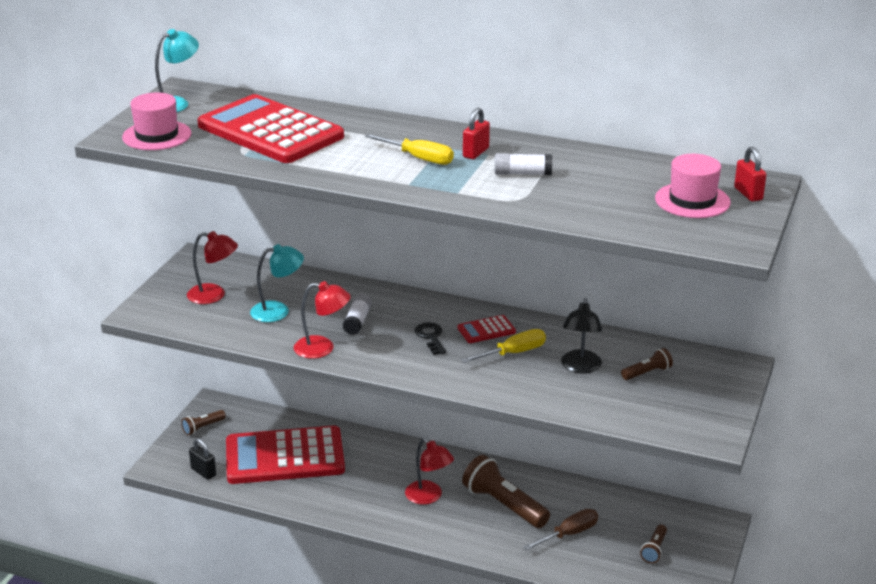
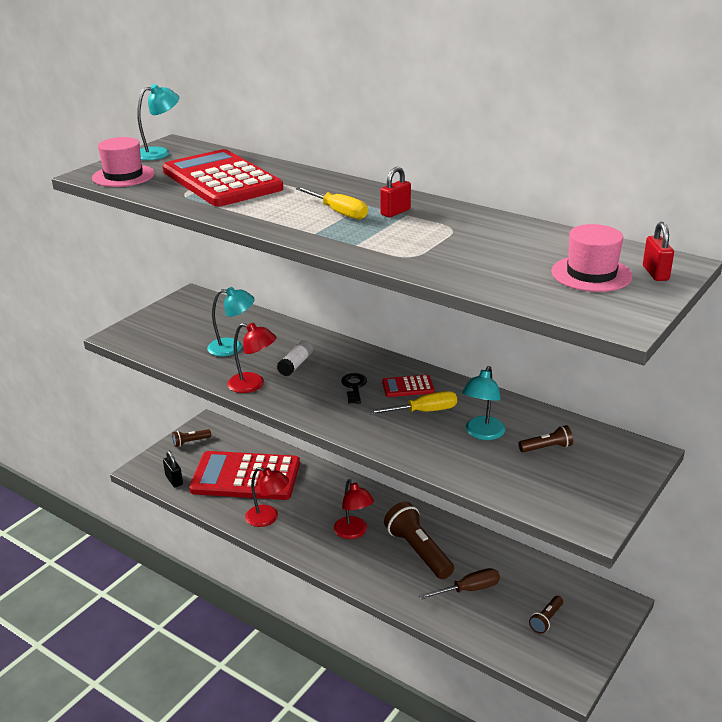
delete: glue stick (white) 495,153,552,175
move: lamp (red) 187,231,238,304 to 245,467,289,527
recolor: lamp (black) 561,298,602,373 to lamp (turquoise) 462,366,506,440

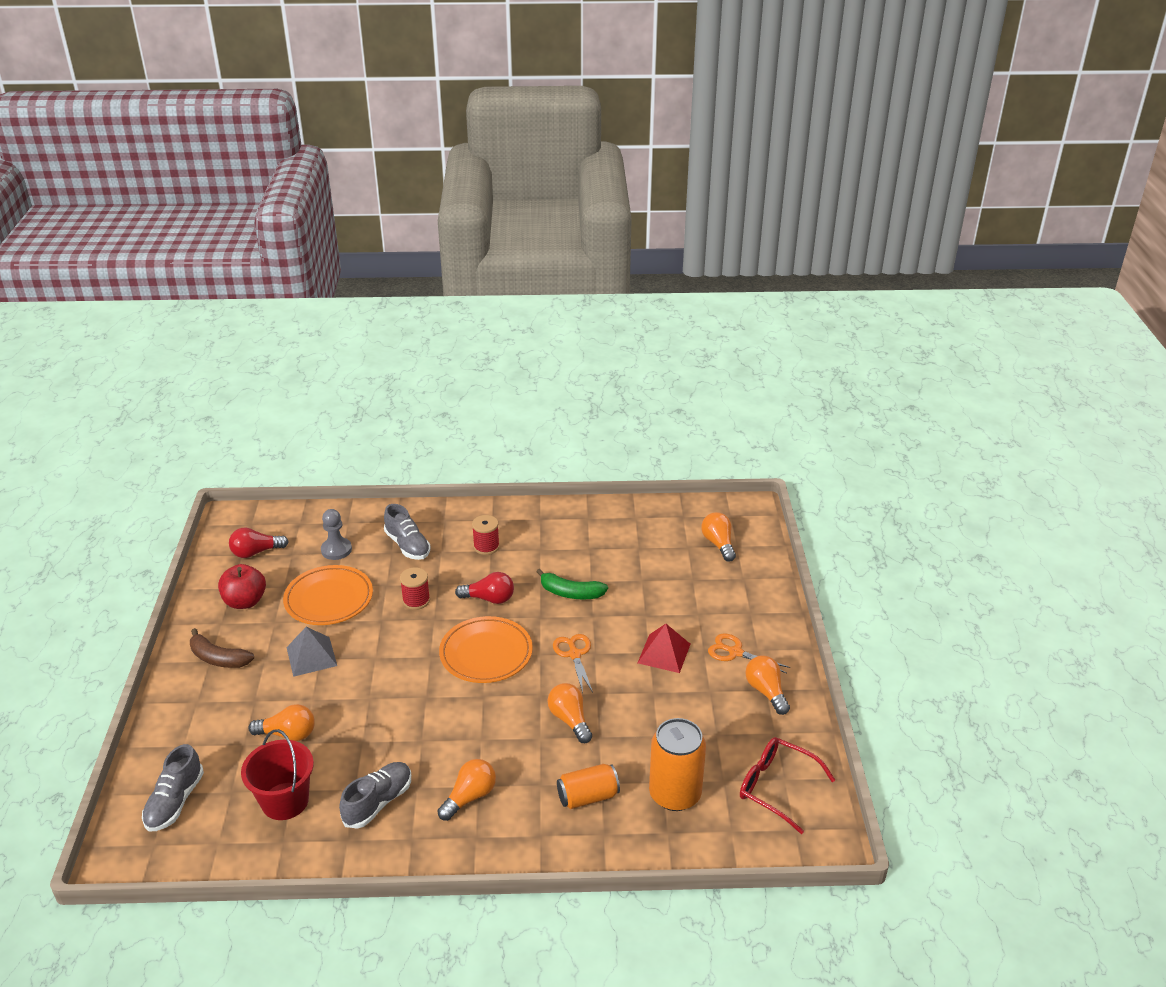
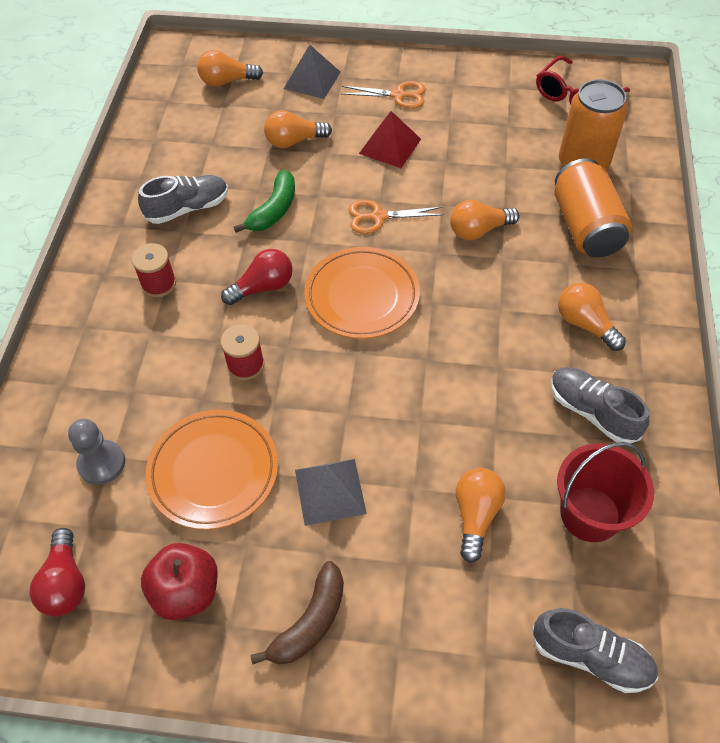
insert: pyramid (grey) 284,45,341,99
move: shoe (grey) 384,504,430,560 to 138,175,228,224; light bulb (orange) 745,655,790,715 to 264,110,332,148
rotate: light bulb (red) 455,572,514,604 = 221,249,293,305 45 degrees clockwise; scissors (orange) 708,633,791,673 = 341,81,426,109 120 degrees counterclockwise
resize: can (orange) 557,764,620,809 = 554,158,632,258 x1.54

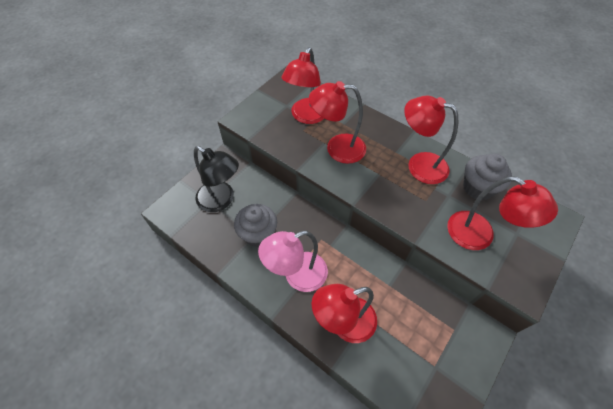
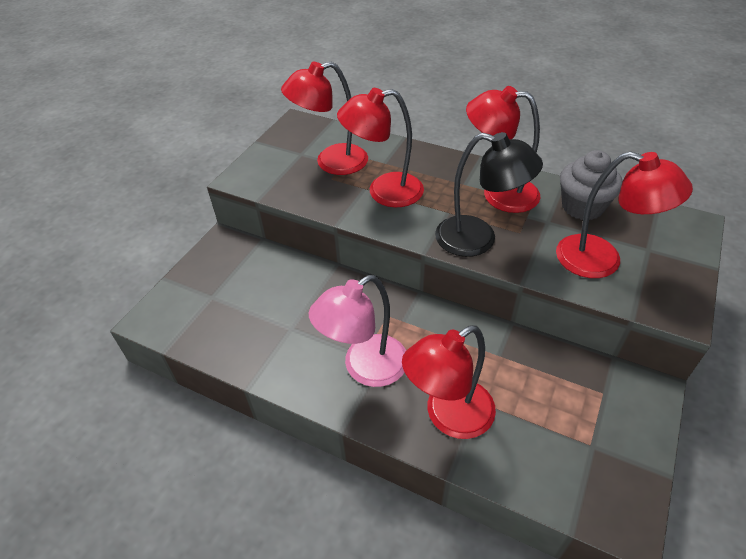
delete: cupcake (grey) 234,204,277,247
move: lamp (black) 194,146,239,212 to 435,132,543,257
rotate: lamp (red) 281,47,324,124 = 281,62,368,175 60 degrees clockwise

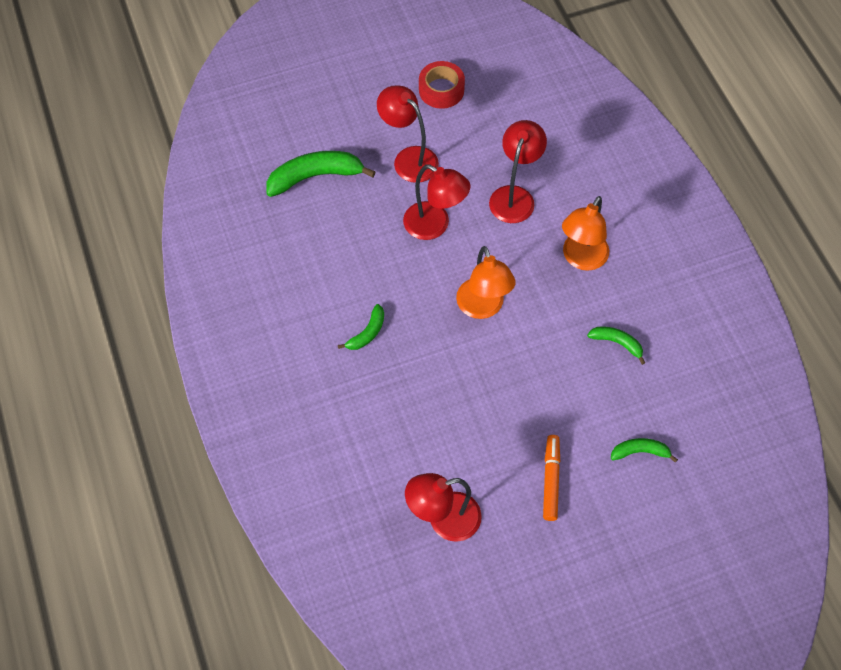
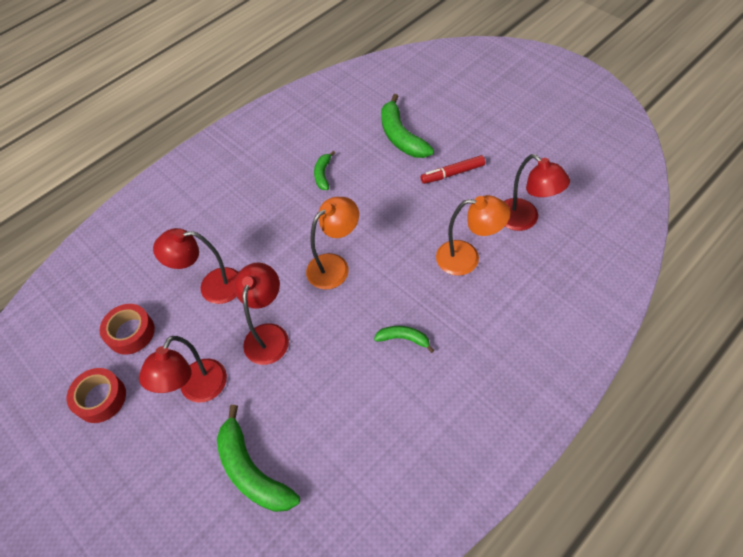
insert: tape (red) 100,304,155,355
move: lamp (orange) 562,196,609,271 to 436,195,510,276
recolor: marker (orange) 543,435,560,521 to marker (red) 421,155,485,184
resize: banana (green) 611,438,678,463 = 381,94,434,158 x1.86

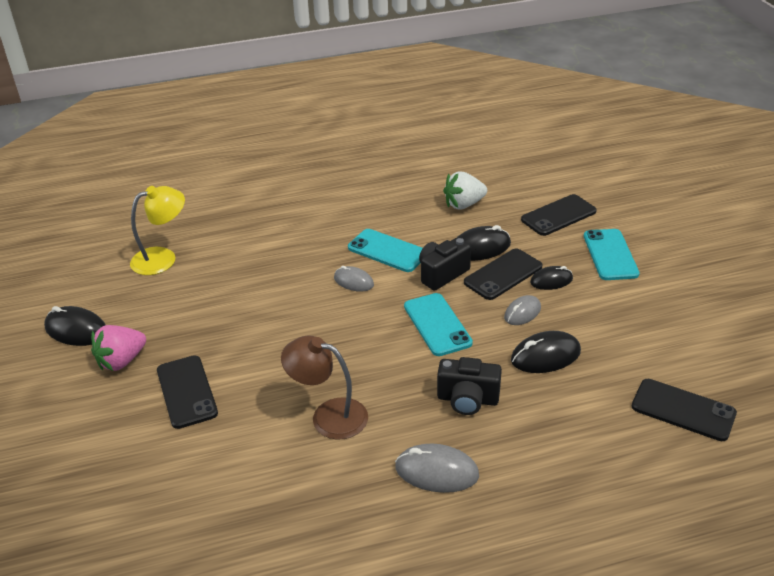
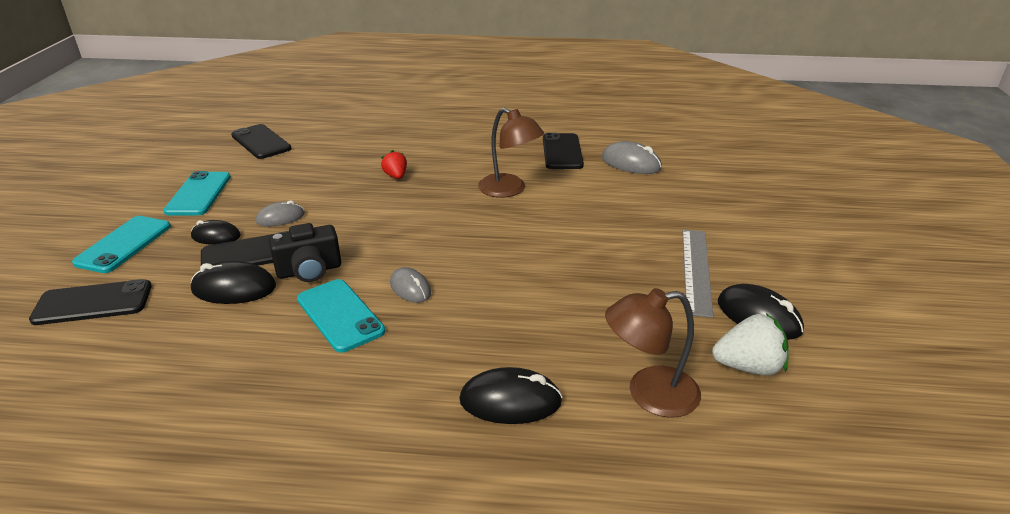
move: phone (black) 157,355,218,429 to 543,133,584,169; mouse (grey) 395,444,479,493 to 602,141,662,174; phone (turquoise) 404,293,473,356 to 163,171,231,215; strawberry (white) 443,172,487,210 to 712,313,789,375; mouse (black) 511,331,581,373 to 459,367,563,424
replace: strawberry (pink) 91,325,146,371 to ruler (grey) 682,229,714,318; camera (black) 437,357,502,415 to strawberry (red) 381,150,407,179
recolor: lamp (yellow) 130,186,185,275 to lamp (brown) 605,288,701,418

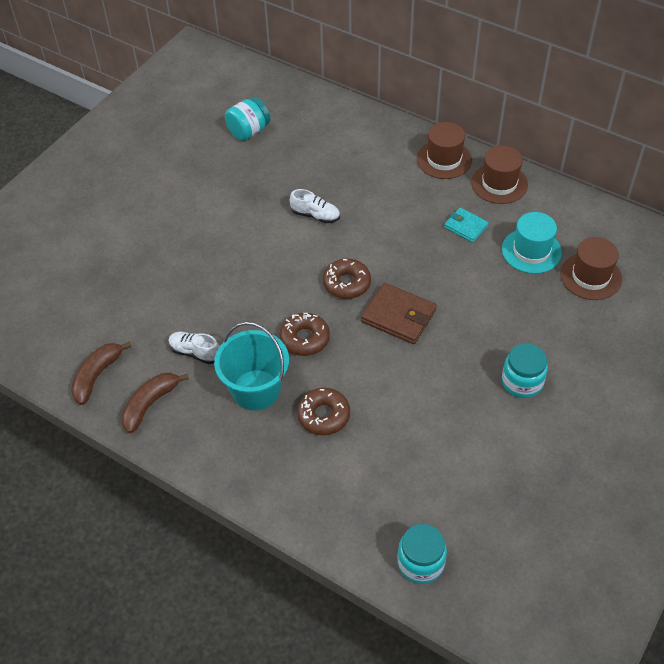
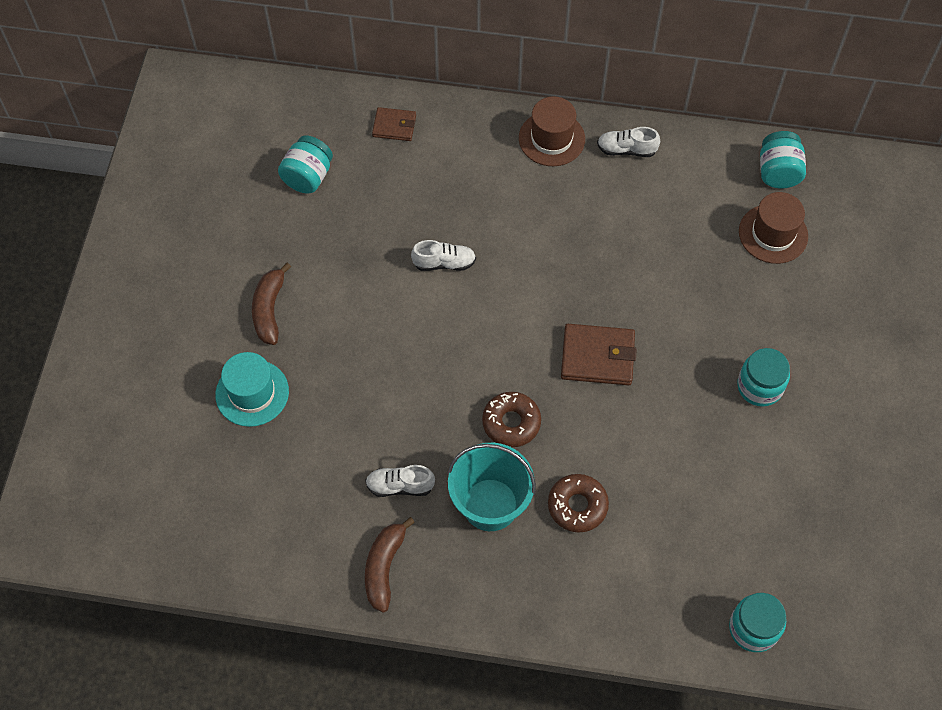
delete: donut (brown) 323,259,371,299; wallet (turquoise) 444,207,489,243
insert: wallet (brown) 372,107,416,141; jar (turquoise) 760,131,806,189
move: banana (brown) 71,342,132,405 to 252,263,291,345; hat (turquoise) 502,212,562,274 to 215,352,289,427
replace: hat (brown) 471,146,528,204 to shoe (white) 597,127,660,157

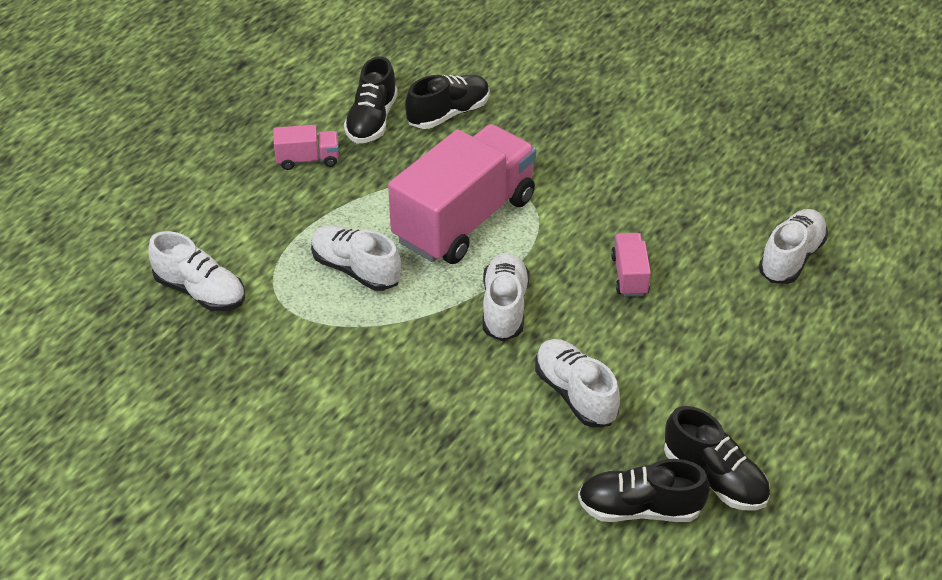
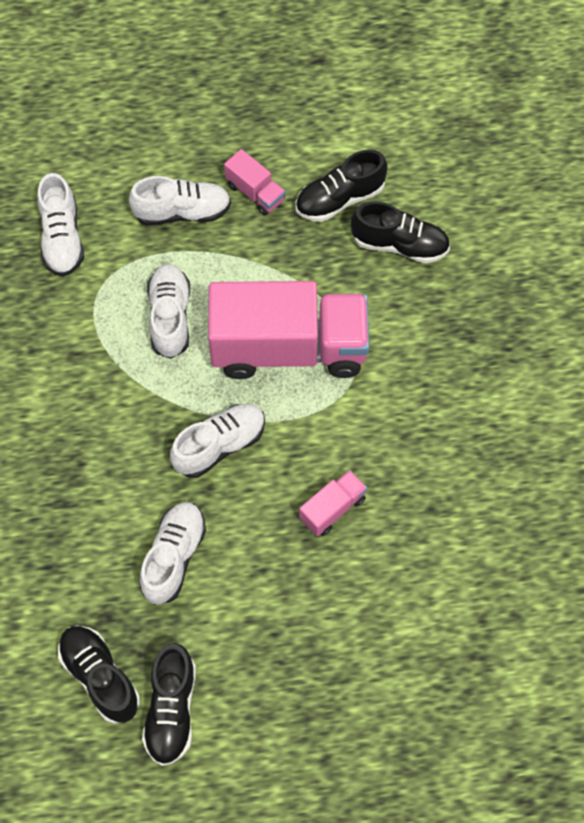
move: shoe (white) 759,209,828,284 to 129,176,231,226

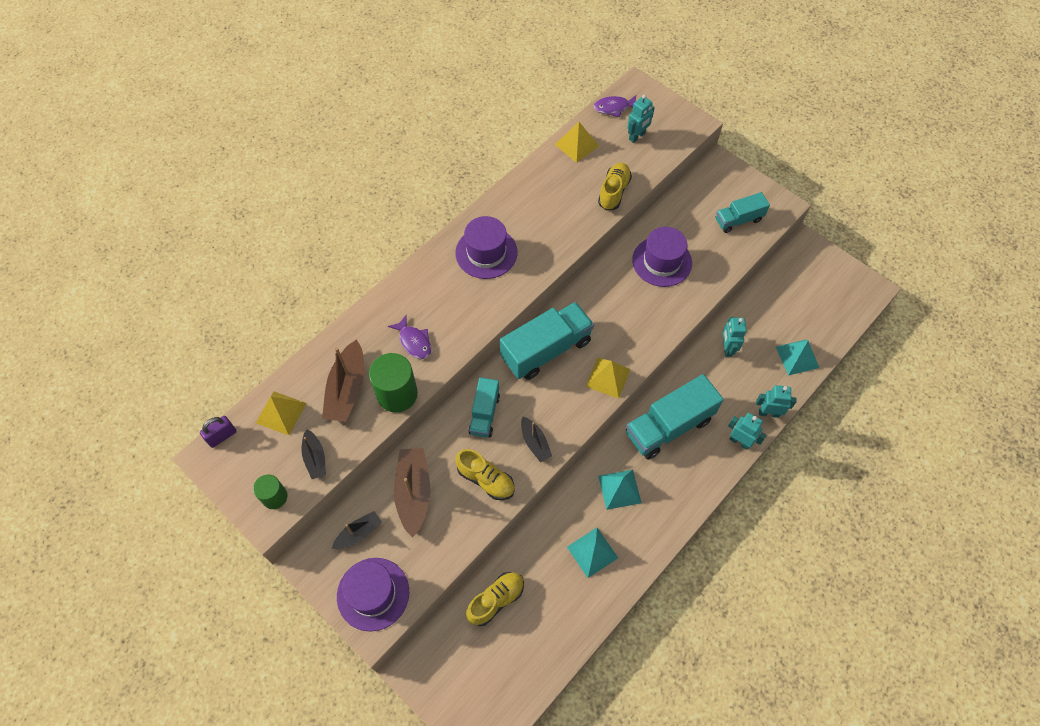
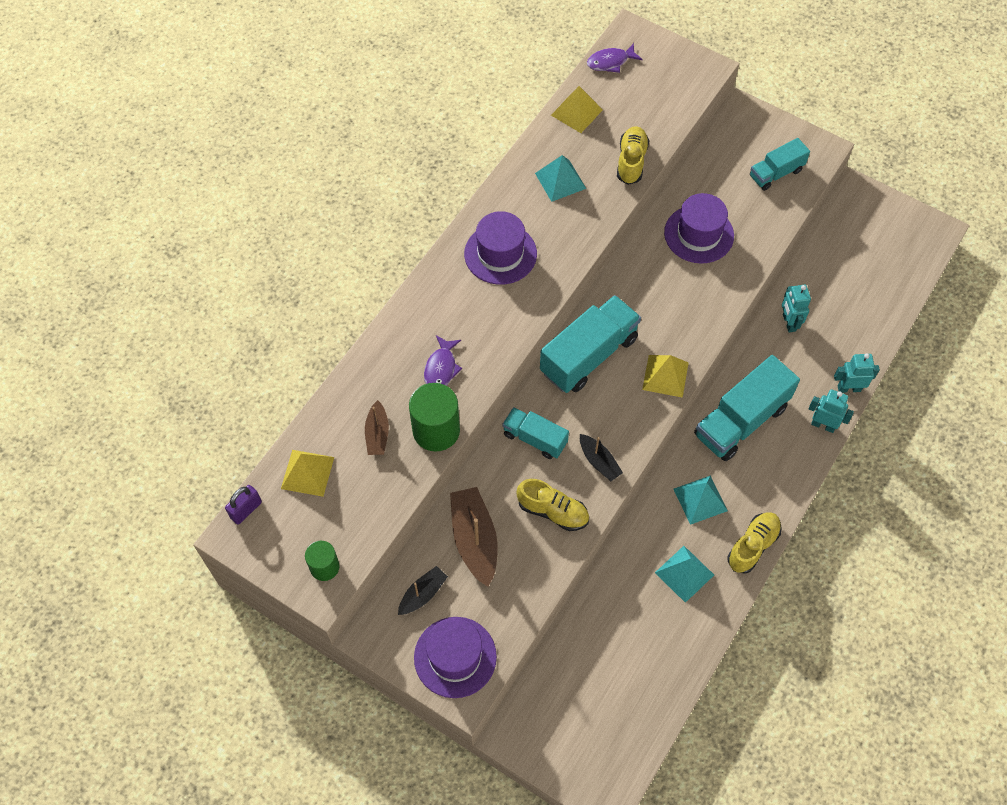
delete: boat (black) 302,429,326,479; robot (turquoise) 627,95,655,143
move: shoe (yellow) 466,572,524,626 to 727,512,782,574; pyramid (turquoise) 776,340,819,375 to 535,155,586,202
rotate: fish (purple) 388,315,432,359 = 424,335,462,386 60 degrees clockwise; truck (turquoise) 469,377,500,438 = 503,407,569,459 120 degrees clockwise
resize: boat (brown) 322,339,364,422 = 365,400,389,455 x0.58

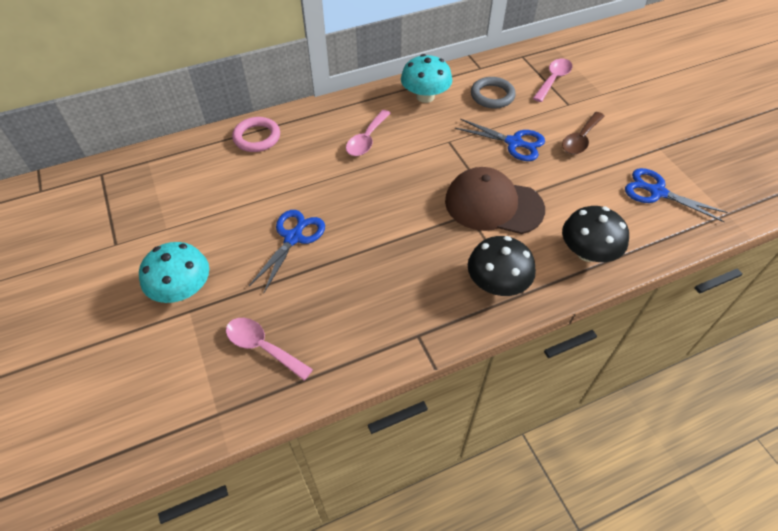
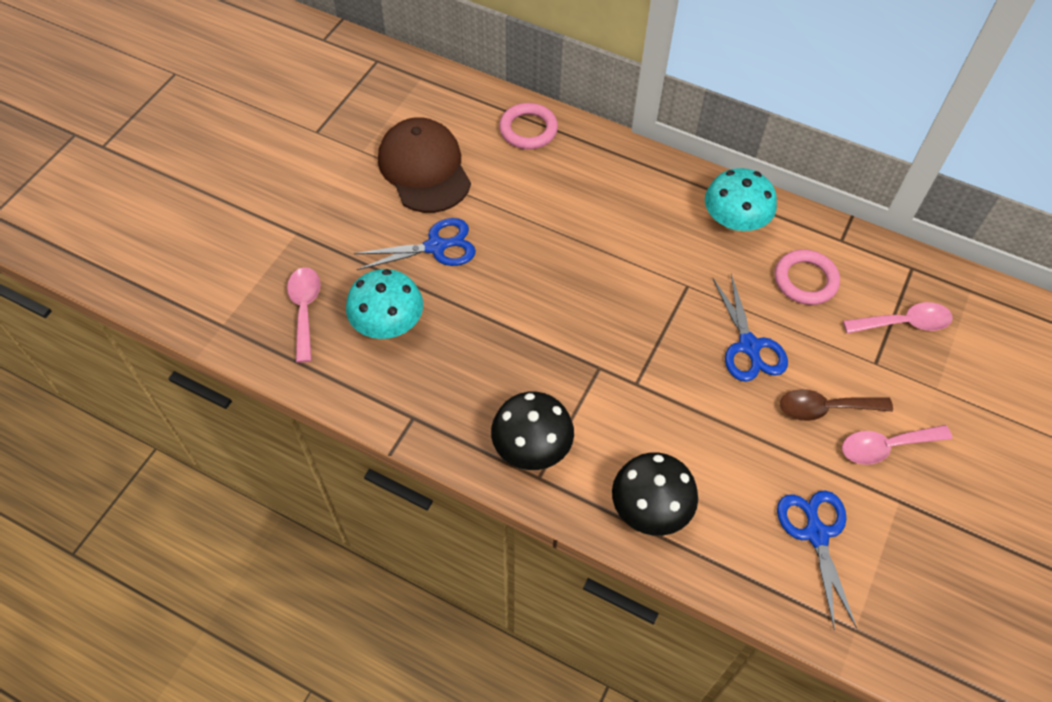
move: mushroom (turquoise) 139,242,209,303 to 346,269,423,339; spoon (pink) 346,110,391,156 to 842,425,952,465; cap (brown) 445,167,545,234 to 378,117,471,213
recolor: ring (grey) 471,77,516,109 to ring (pink) 775,249,840,305

